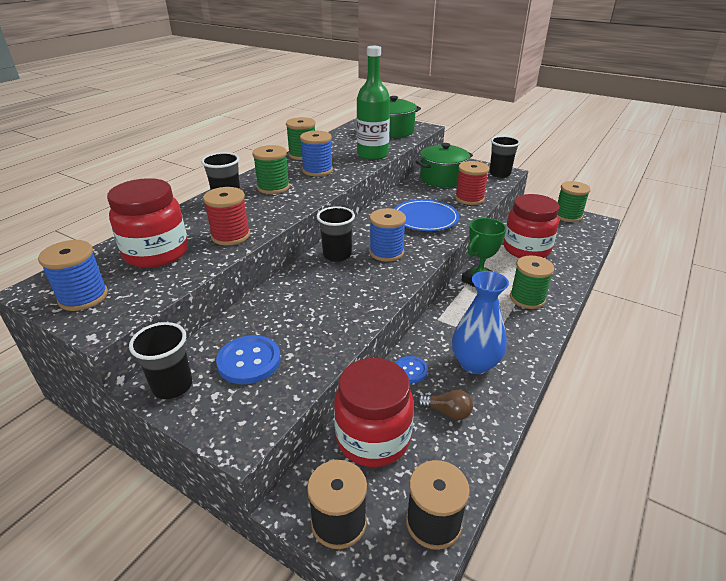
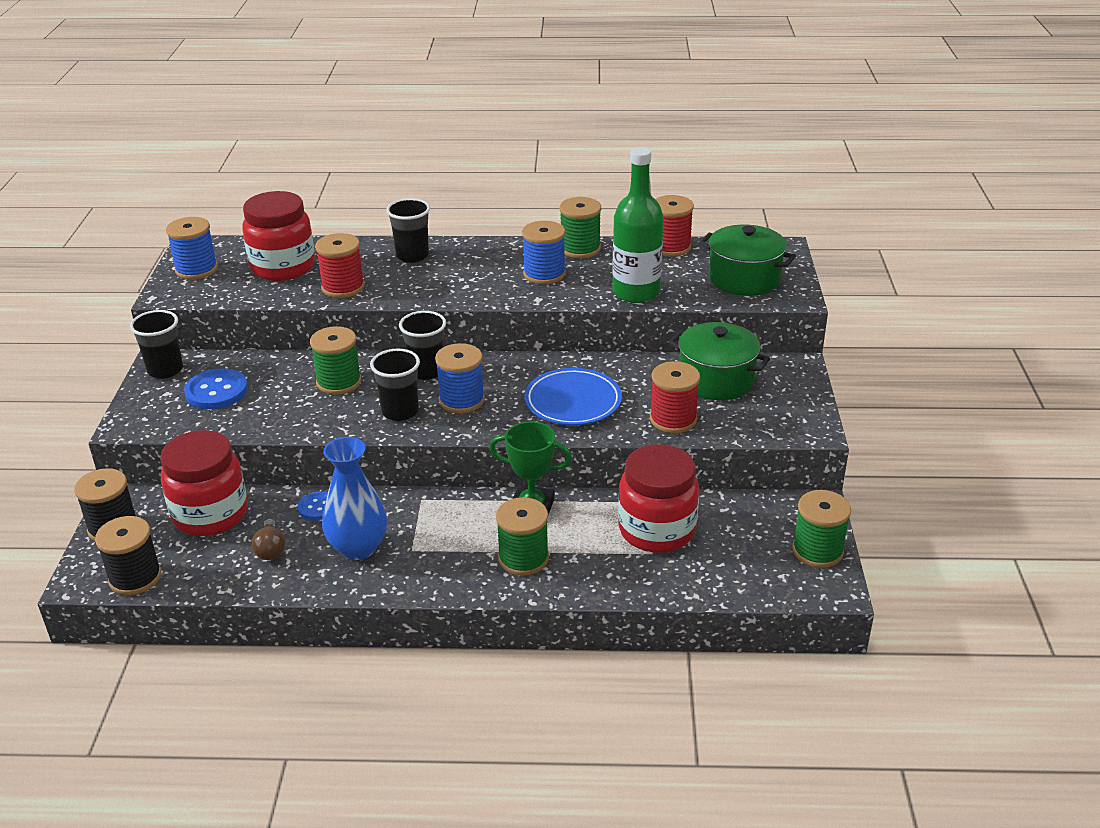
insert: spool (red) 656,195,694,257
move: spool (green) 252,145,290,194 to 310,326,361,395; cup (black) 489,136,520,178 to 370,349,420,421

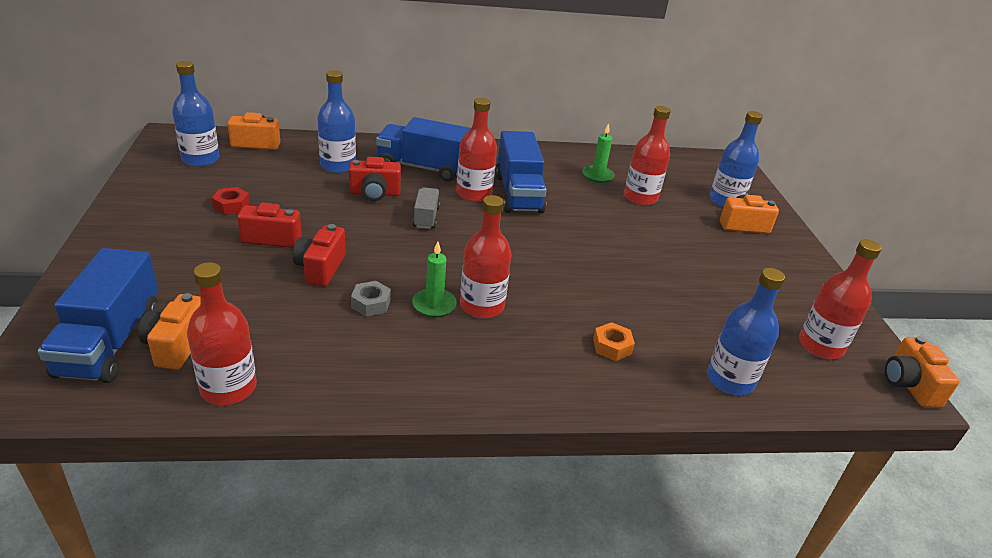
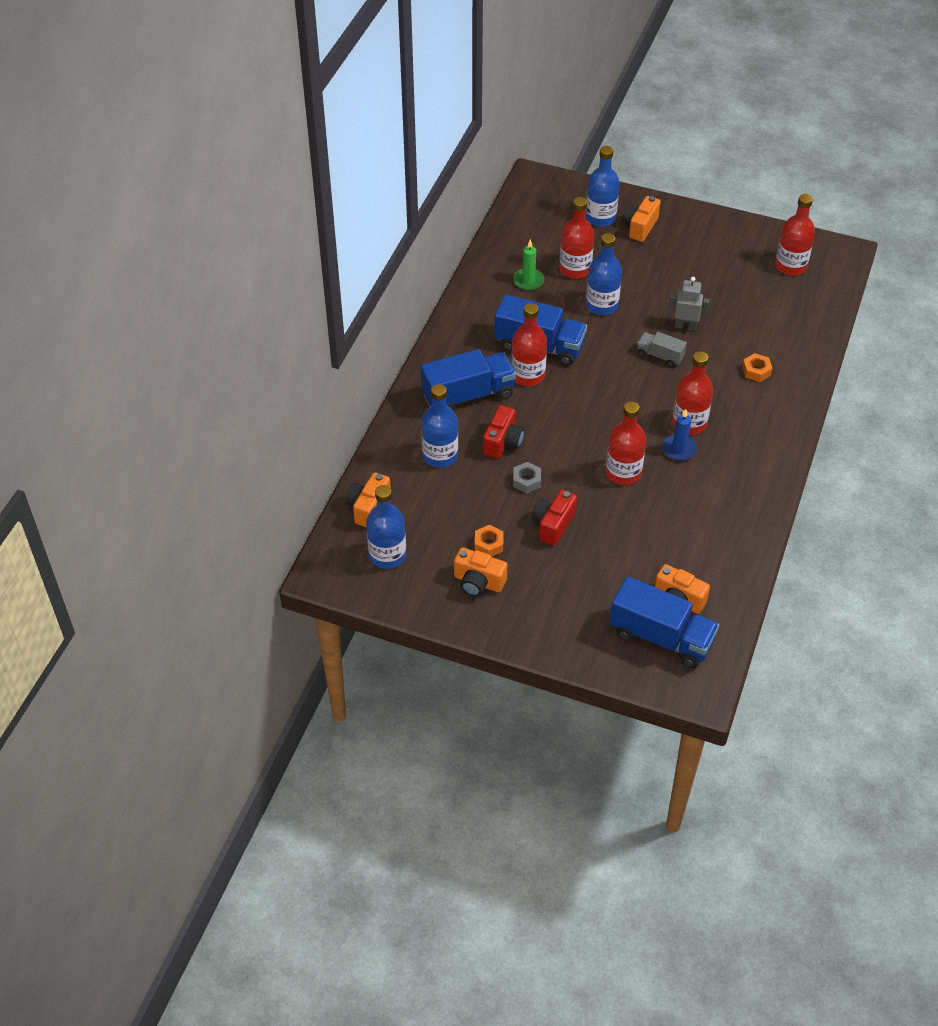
delete: camera (red) 293,224,346,287
insert: robot (grey) 669,277,709,331
move: bottle (red) 187,262,257,405 to 606,401,646,485; nut (grey) 351,281,391,317 to 513,462,541,493; truck (grey) 413,187,440,229 to 637,332,687,367; bottle (blue) 707,268,785,395 to 586,233,622,315; camera (orange) 885,336,960,408 to 454,547,507,596
recolor: nut (red) 212,187,250,215 to nut (orange) 475,525,504,557; candle (green) 412,241,457,317 to candle (blue) 662,409,697,461
rotate: truck (blue) 376,117,471,182 = 420,349,516,411 150 degrees counterclockwise

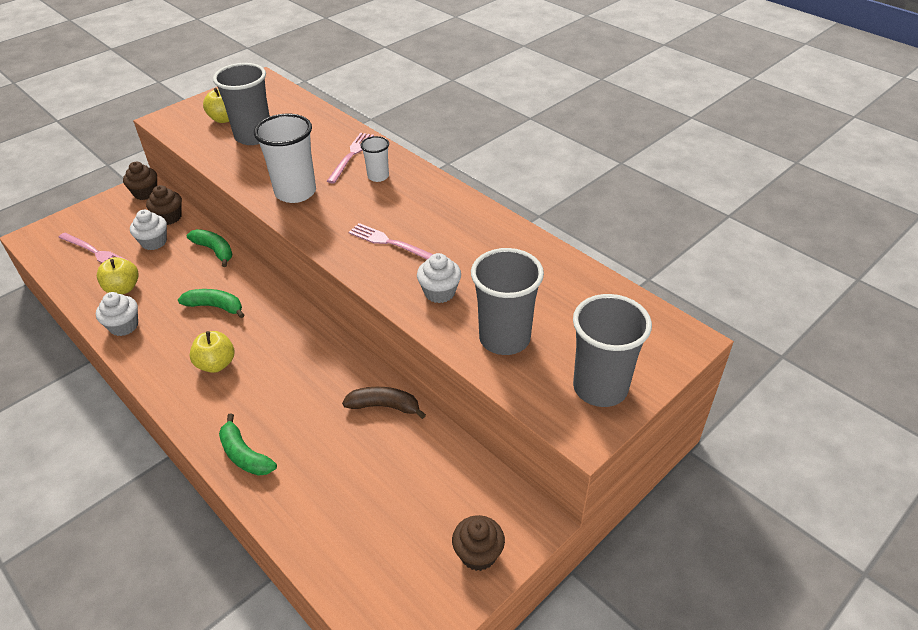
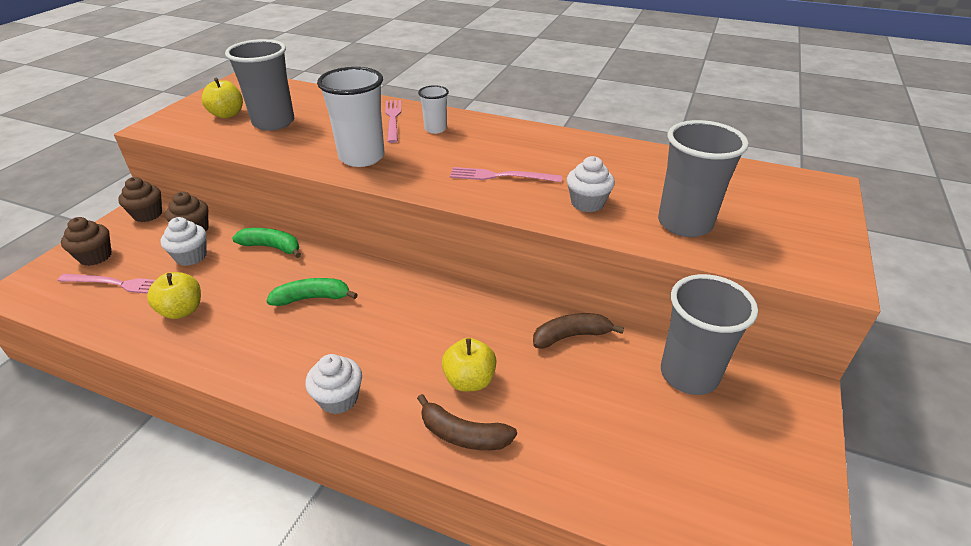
move: cupcake (white) 96,292,138,336 to 305,354,362,414; apple (yellow) 189,331,235,373 to 442,338,497,391; cupcake (brown) 452,515,505,571 to 61,217,112,266; cup (grey) 573,294,652,407 to 661,274,758,395
recolor: banana (green) 219,413,277,476 to banana (brown) 417,394,517,450

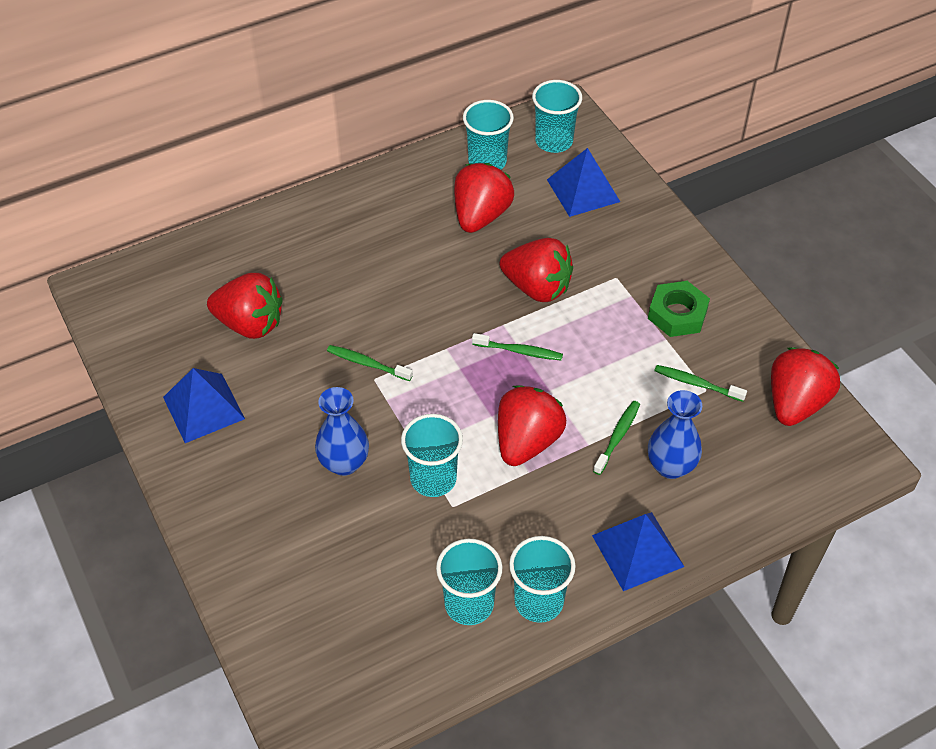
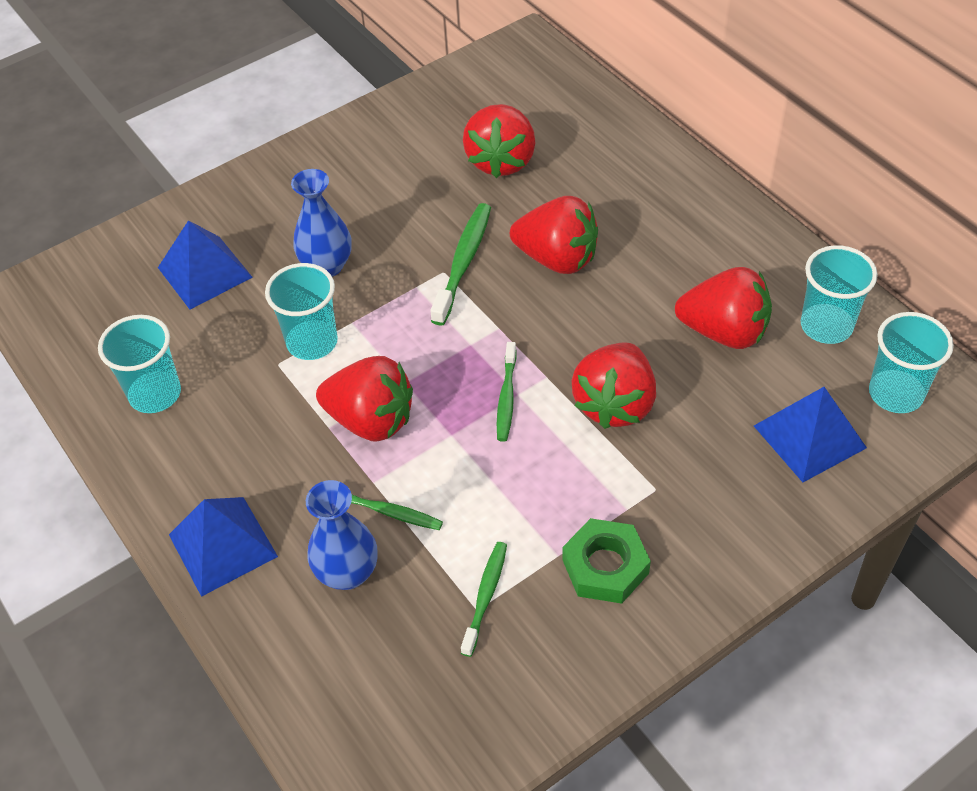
delete: cup (turquoise) 509,536,576,623
move: pyramid (blue) 163,368,245,443 to 158,220,253,310; strawberry (red) 771,347,840,426 to 510,196,598,274
resize: toothbrush (green) 327,345,413,381 = 430,203,491,326 x1.54

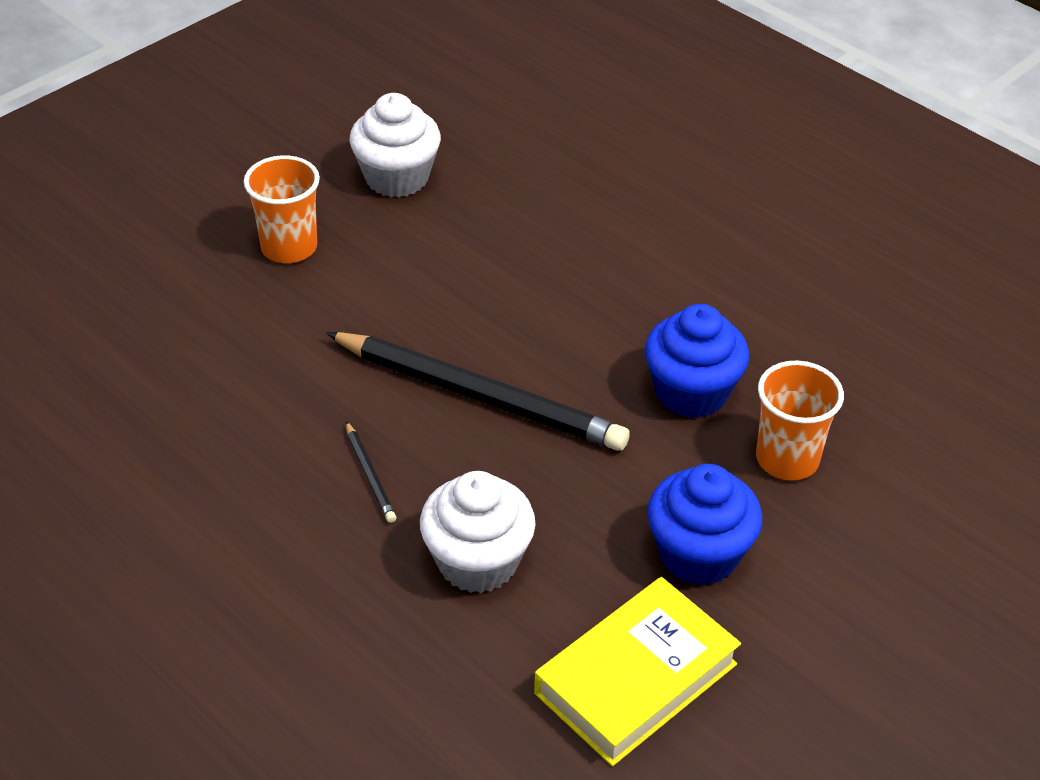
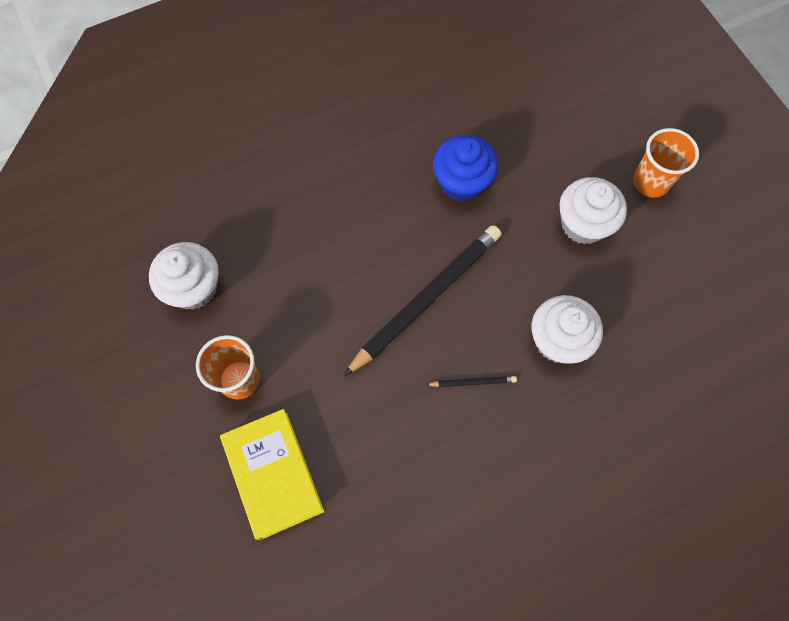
move: book (yellow) 534,577,741,766 to 220,409,324,540; cup (orange) 756,361,844,480 to 633,128,699,198
recolor: cupcake (blue) 647,464,762,585 to cupcake (white) 559,177,627,245

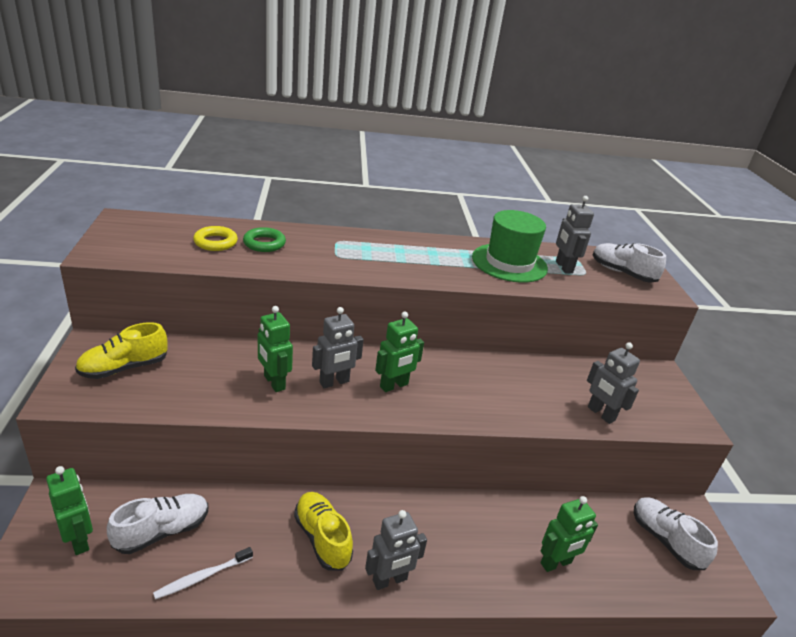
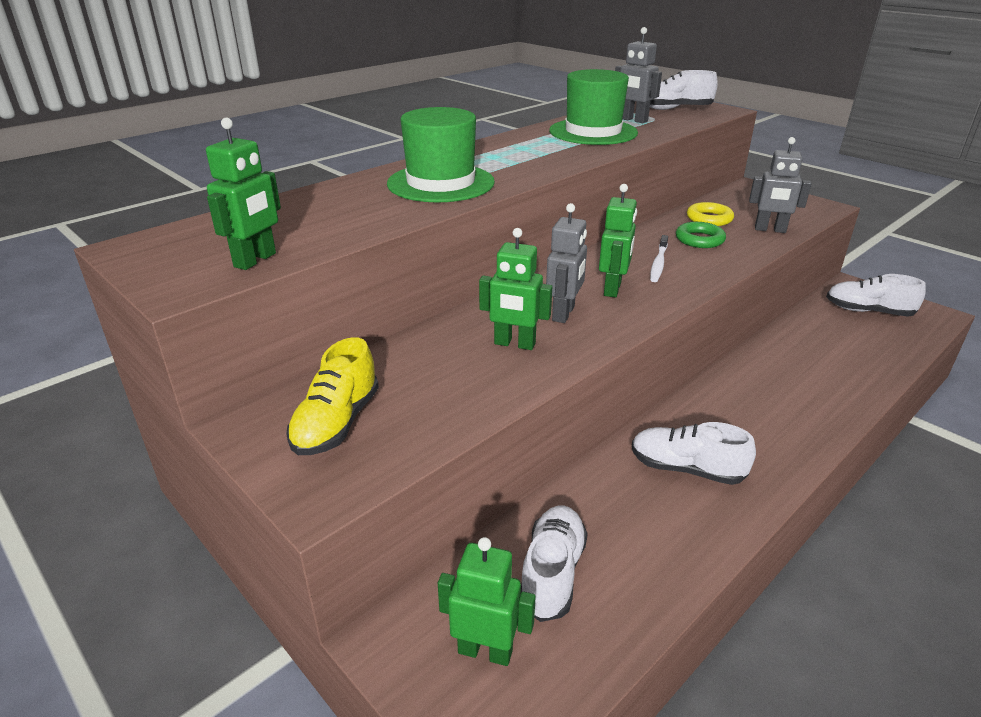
delete: robot (grey) 365,510,427,590
insert: hat (green) 387,107,495,202
move: toothbrush (white) 153,547,253,600 to 650,235,668,282; ring (yellow) 193,226,238,251 to 687,202,734,226; ring (green) 243,227,286,252 to 676,222,726,248; robot (green) 541,496,598,572 to 206,118,281,270
recolor: shoe (yellow) 294,492,353,571 to shoe (white) 632,422,756,485

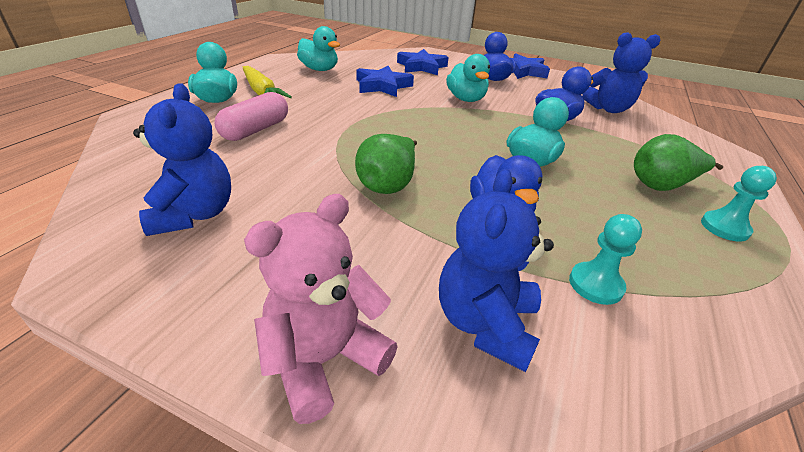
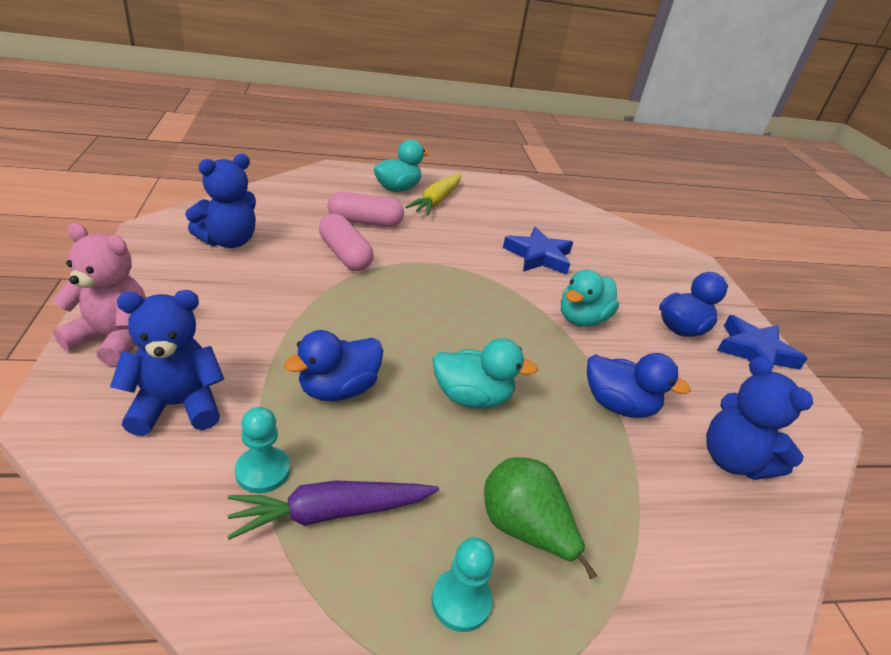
delete: duck (turquoise) 297,26,340,71; pear (green) 355,134,417,194; star (blue) 397,49,449,75
insert: carrot (purple) 227,480,439,540; capsule (pink) 319,214,373,271

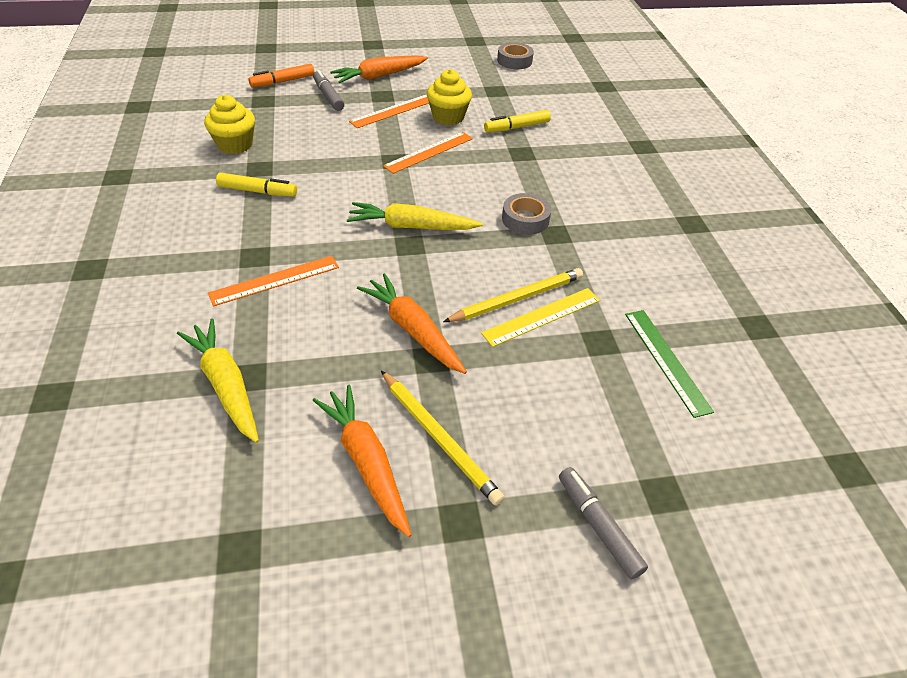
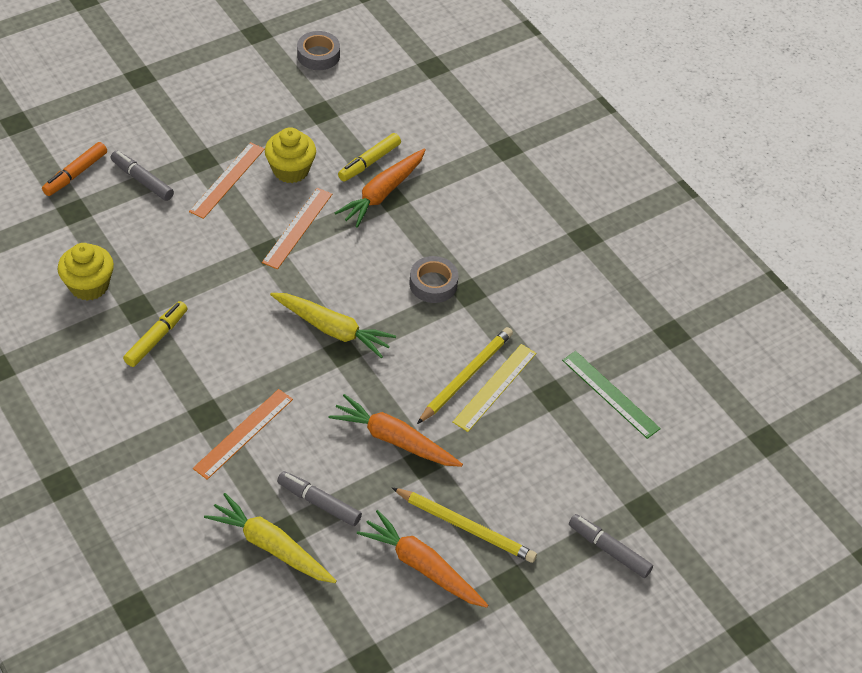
insert: marker (grey) 277,471,362,526
move: carrot (orange) 330,56,428,83 to 335,148,426,228
rotate: marker (yellow) 216,173,297,197 = 123,301,188,367 45 degrees counterclockwise; carrot (yellow) 347,202,483,230 = 270,293,396,359 135 degrees counterclockwise

